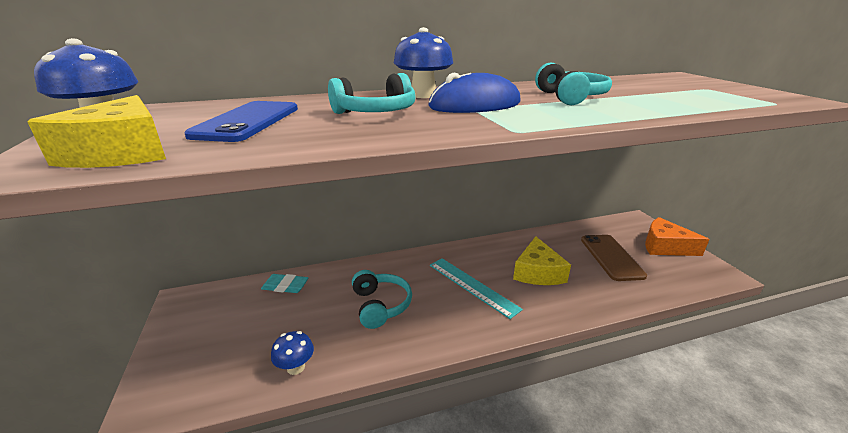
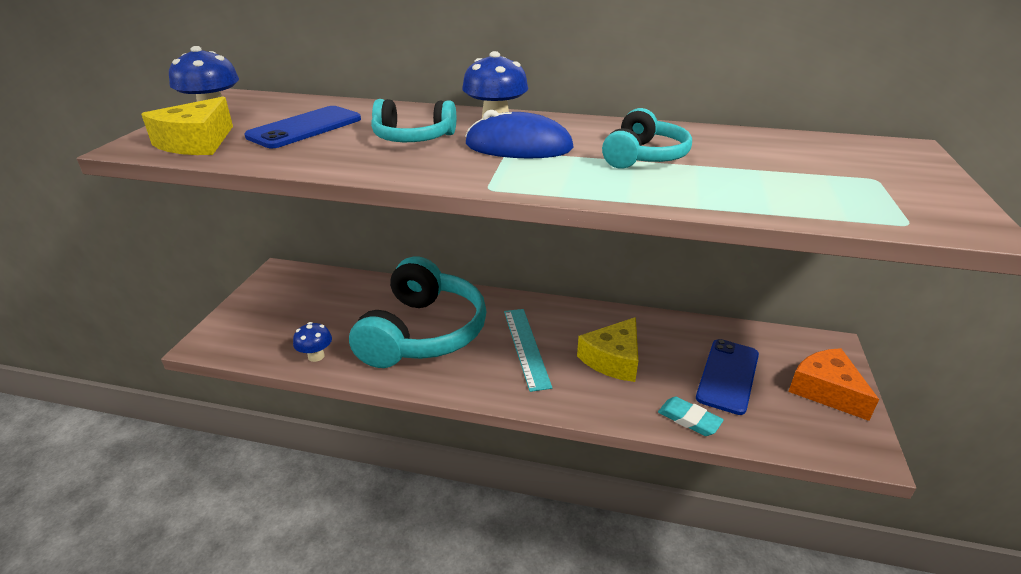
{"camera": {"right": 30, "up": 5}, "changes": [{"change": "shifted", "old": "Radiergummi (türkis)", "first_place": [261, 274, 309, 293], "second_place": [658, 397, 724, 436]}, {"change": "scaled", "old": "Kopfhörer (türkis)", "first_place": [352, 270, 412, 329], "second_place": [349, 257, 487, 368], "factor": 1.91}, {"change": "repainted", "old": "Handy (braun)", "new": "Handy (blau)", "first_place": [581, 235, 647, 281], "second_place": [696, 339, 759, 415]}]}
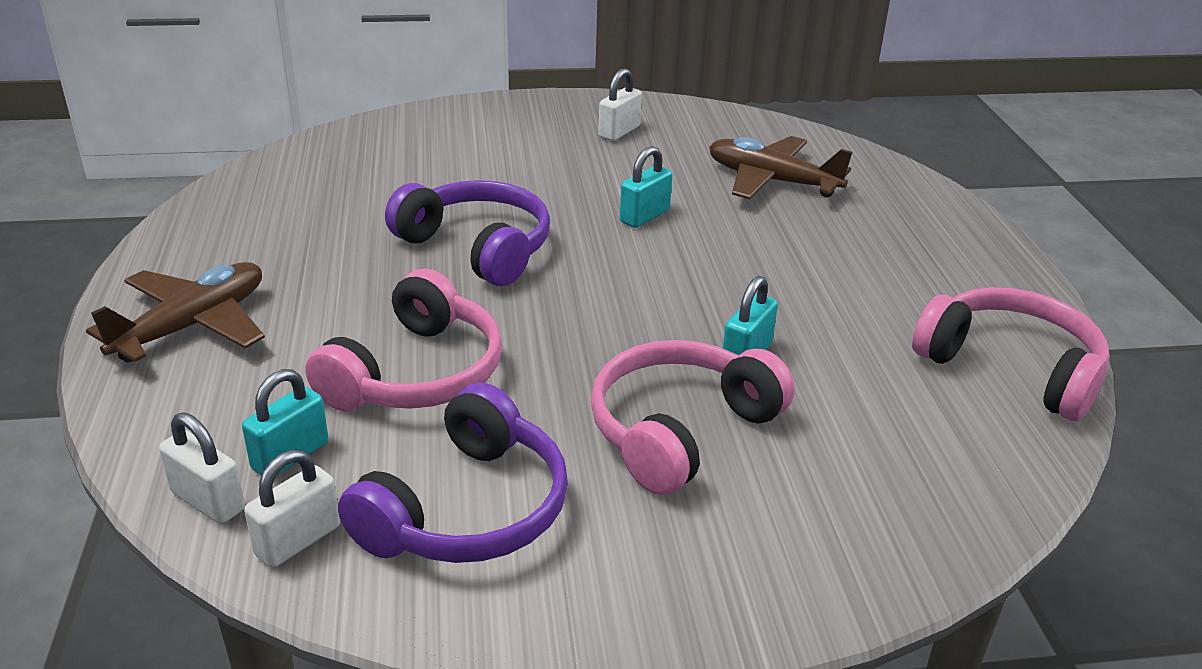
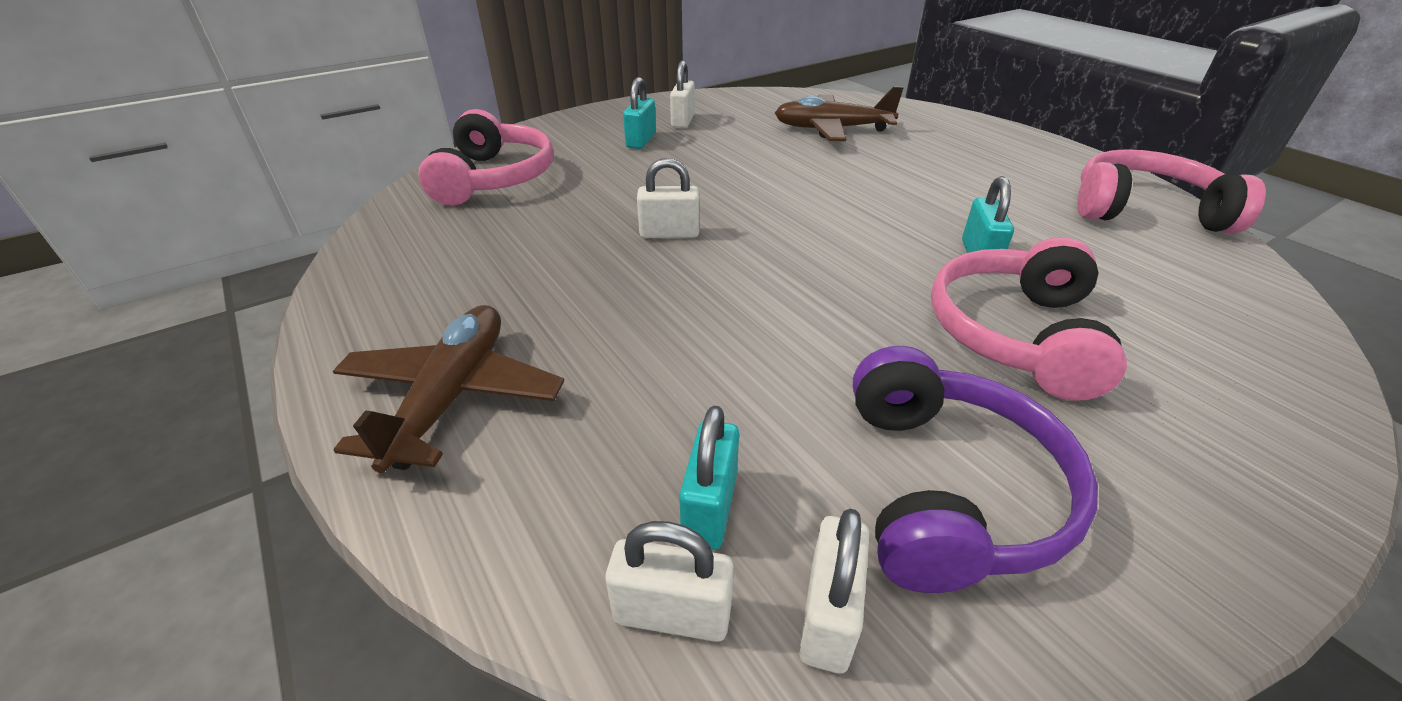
{"camera": {"right": -25, "up": 5}, "changes": [{"change": "shifted", "old": "Kopfhörer (rosa)", "first_place": [305, 269, 502, 411], "second_place": [418, 109, 553, 205]}, {"change": "swapped", "old": "Kopfhörer (lila)", "new": "Vorhängeschloss (weiß)", "first_place": [385, 180, 550, 286], "second_place": [637, 158, 699, 238]}, {"change": "shifted", "old": "Vorhängeschloss (türkis)", "first_place": [620, 146, 672, 228], "second_place": [623, 77, 656, 149]}]}
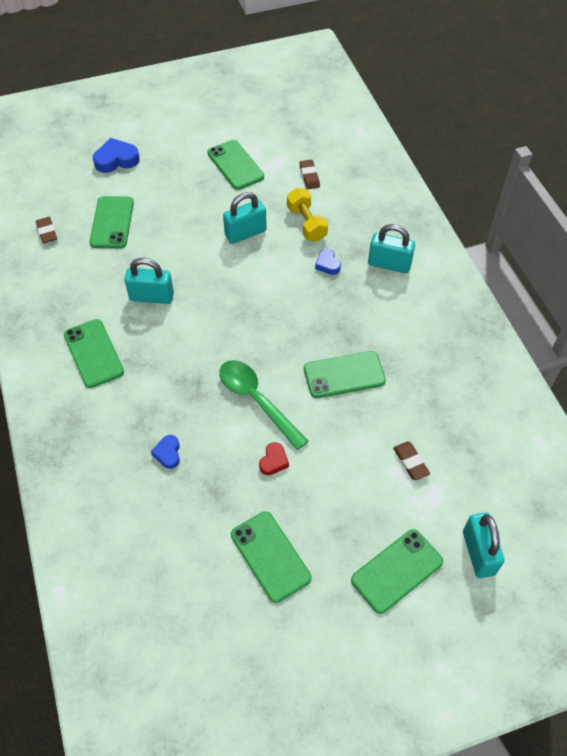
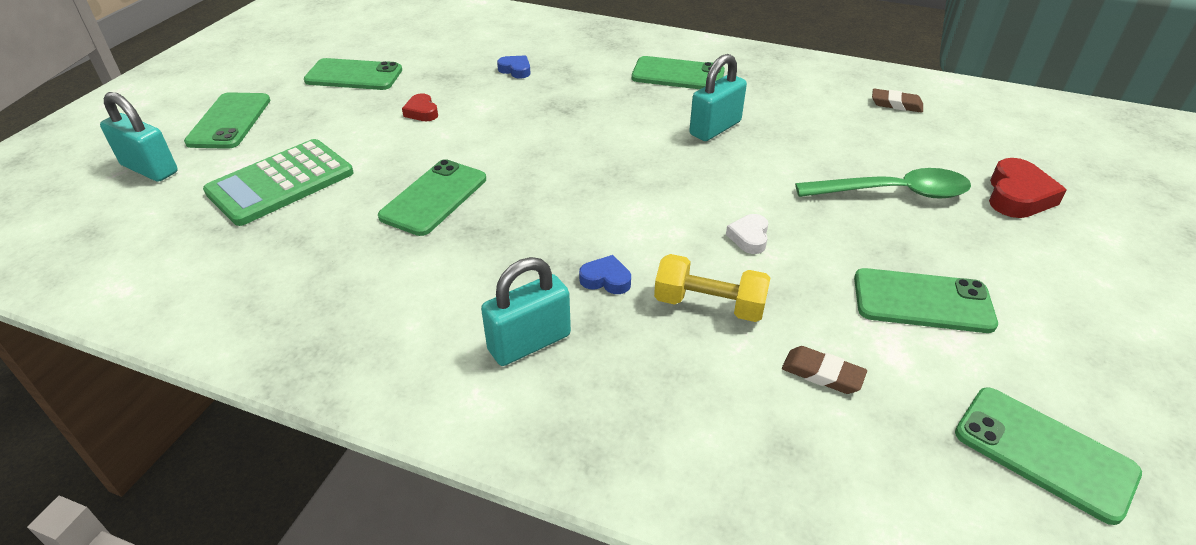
{"camera": {"right": 130, "up": -15}, "changes": [{"change": "shifted", "old": "Handy (grün)", "first_place": [89, 196, 134, 248], "second_place": [955, 387, 1142, 525]}, {"change": "repainted", "old": "Herz (blau)", "new": "Herz (rot)", "first_place": [93, 138, 140, 173], "second_place": [989, 158, 1067, 218]}, {"change": "shifted", "old": "Löffel (grün)", "first_place": [219, 360, 308, 450], "second_place": [795, 168, 971, 198]}, {"change": "swapped", "old": "Vorhängeschloss (türkis)", "new": "Herz (weiß)", "first_place": [223, 192, 267, 244], "second_place": [726, 214, 768, 254]}, {"change": "swapped", "old": "Radiergummi (braun)", "new": "Taschenrechner (grün)", "first_place": [393, 442, 430, 480], "second_place": [203, 139, 354, 226]}]}
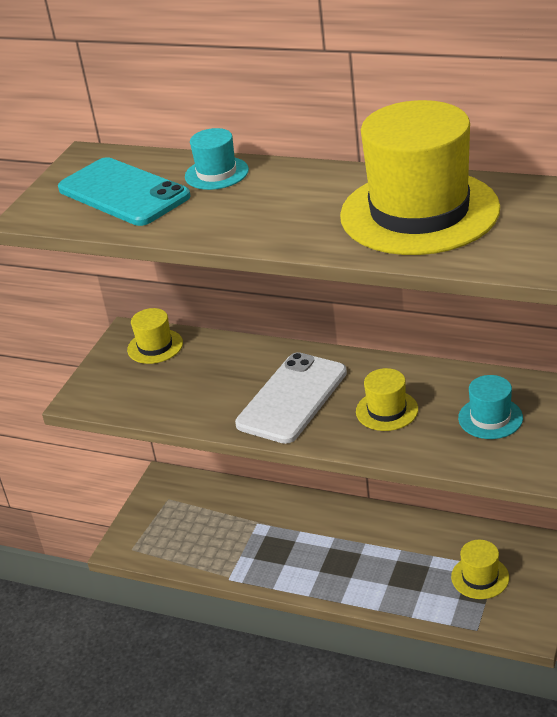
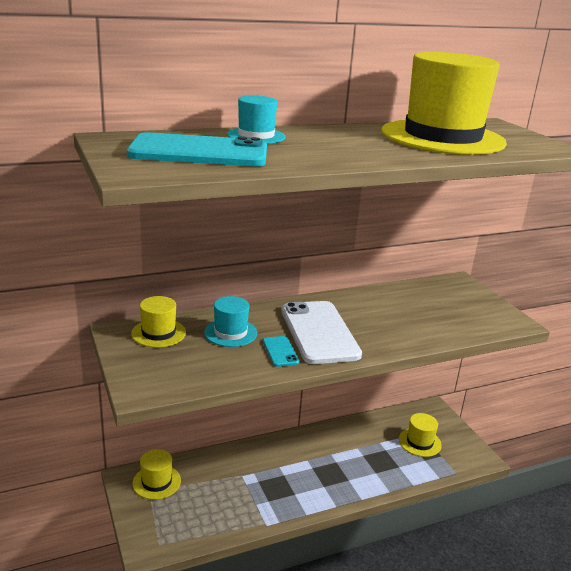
{"camera": {"right": -50, "up": -10}, "changes": [{"change": "shifted", "old": "Hut (gelb)", "first_place": [356, 368, 418, 431], "second_place": [132, 449, 181, 500]}, {"change": "shifted", "old": "Hut (türkis)", "first_place": [458, 375, 523, 439], "second_place": [204, 296, 257, 347]}, {"change": "new", "new": "Handy (türkis)", "second_place": [263, 336, 299, 367]}]}
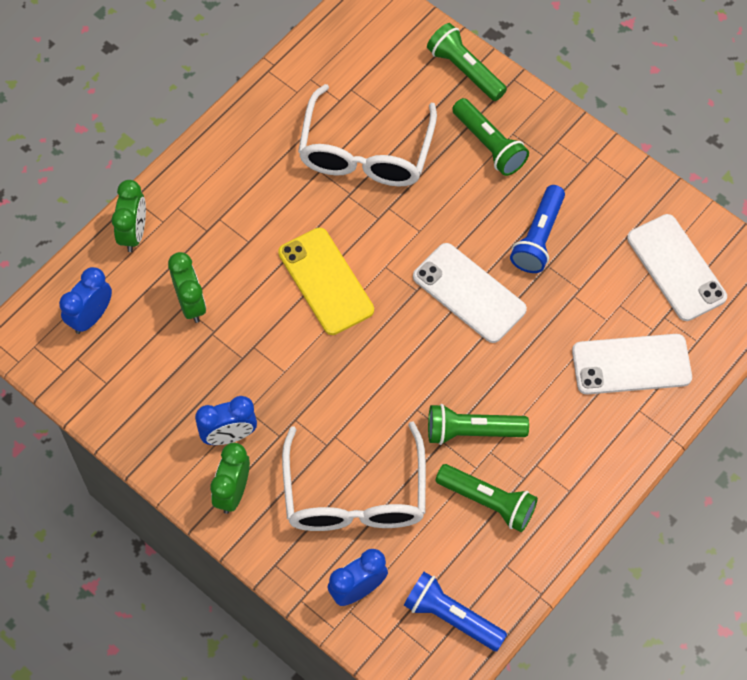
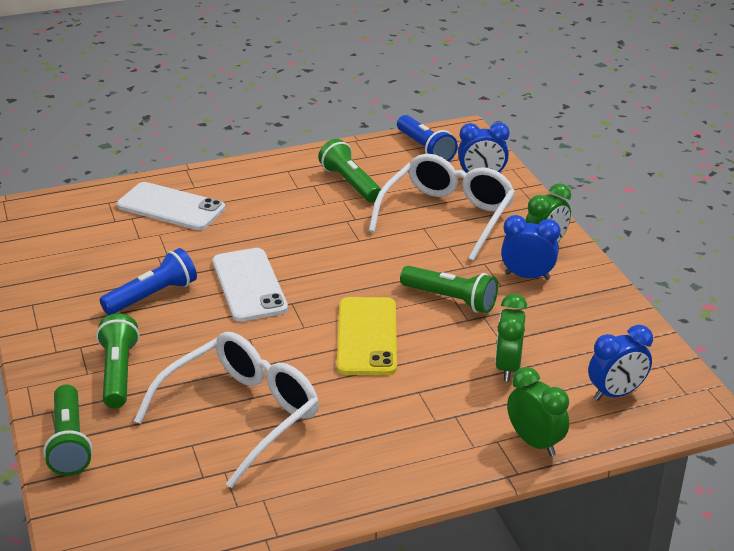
{"camera": {"right": -150, "up": -30}, "changes": [{"change": "rotated", "old": "Wecker (grün)", "first_place": [112, 180, 146, 252], "second_place": [507, 367, 569, 457], "degrees": 105}, {"change": "shifted", "old": "Taschenlampe (grün)", "first_place": [428, 404, 529, 445], "second_place": [400, 266, 498, 313]}, {"change": "gone", "old": "Handy (weiß)", "first_place": [627, 214, 727, 321]}]}
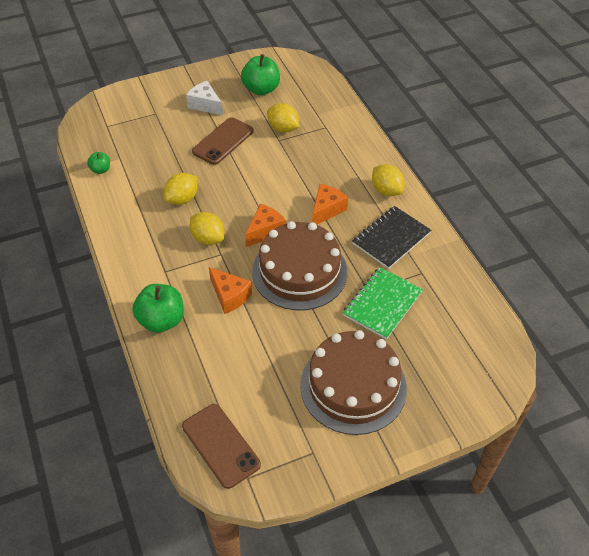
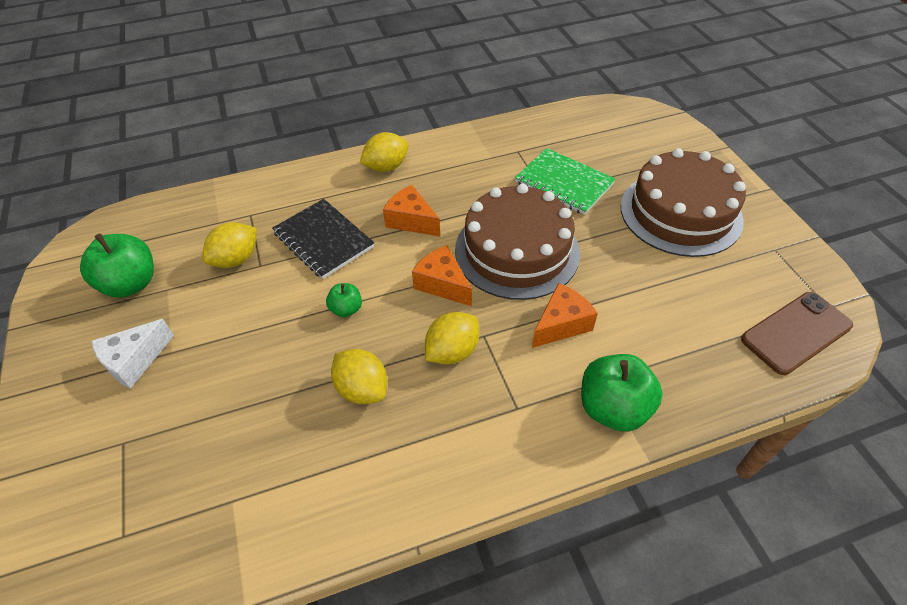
{"camera": {"right": -85, "up": 0}, "changes": [{"change": "shifted", "old": "Apfel (grün)", "first_place": [87, 152, 110, 174], "second_place": [326, 283, 362, 317]}, {"change": "gone", "old": "Handy (braun)", "first_place": [192, 117, 254, 165]}, {"change": "shifted", "old": "Notizbuch (schwarz)", "first_place": [352, 206, 431, 269], "second_place": [272, 199, 375, 279]}]}
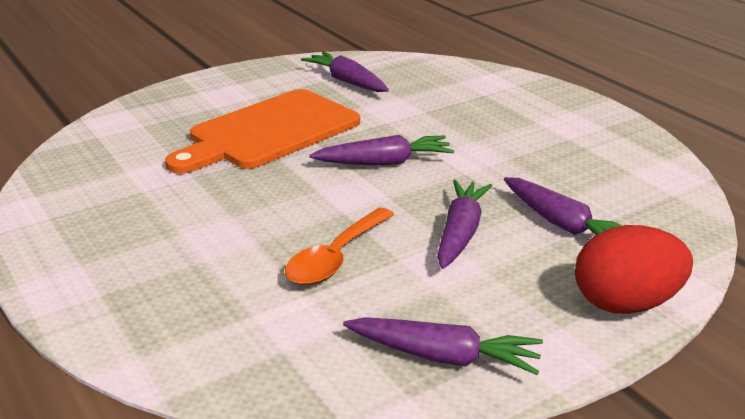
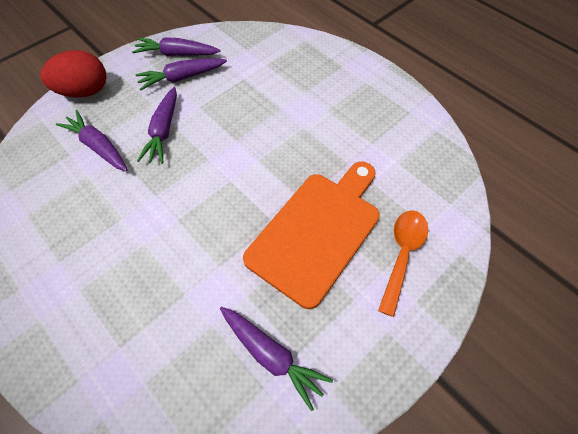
{"camera": {"right": 170, "up": 30}, "changes": [{"change": "shifted", "old": "Löffel (orange)", "first_place": [285, 208, 395, 285], "second_place": [378, 210, 428, 317]}, {"change": "shifted", "old": "Karotte (lila)", "first_place": [309, 135, 454, 166], "second_place": [136, 58, 227, 90]}]}
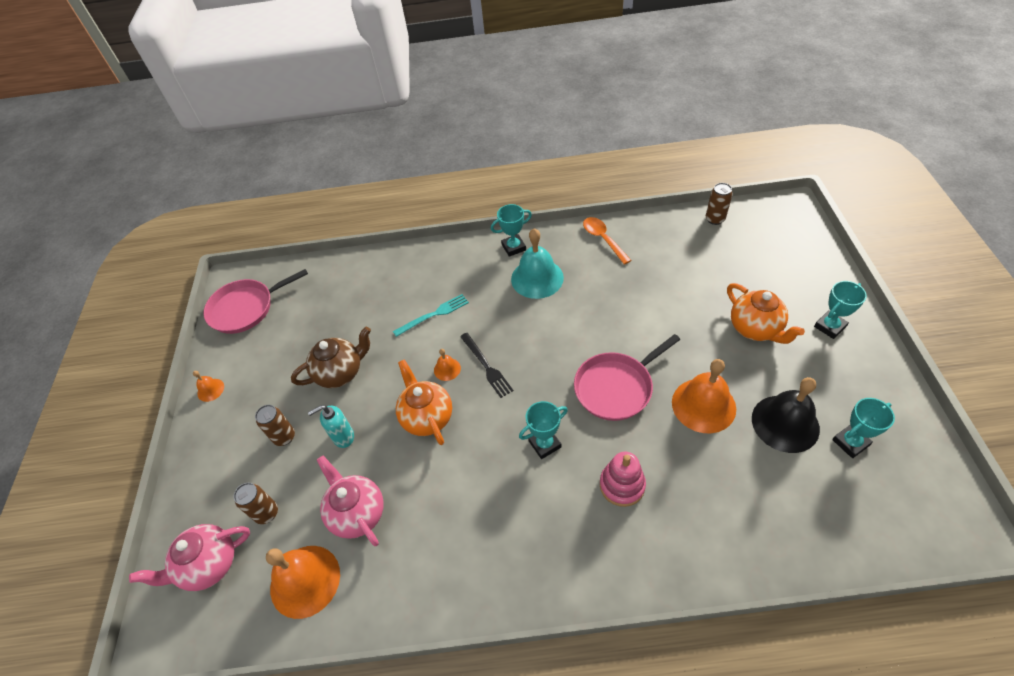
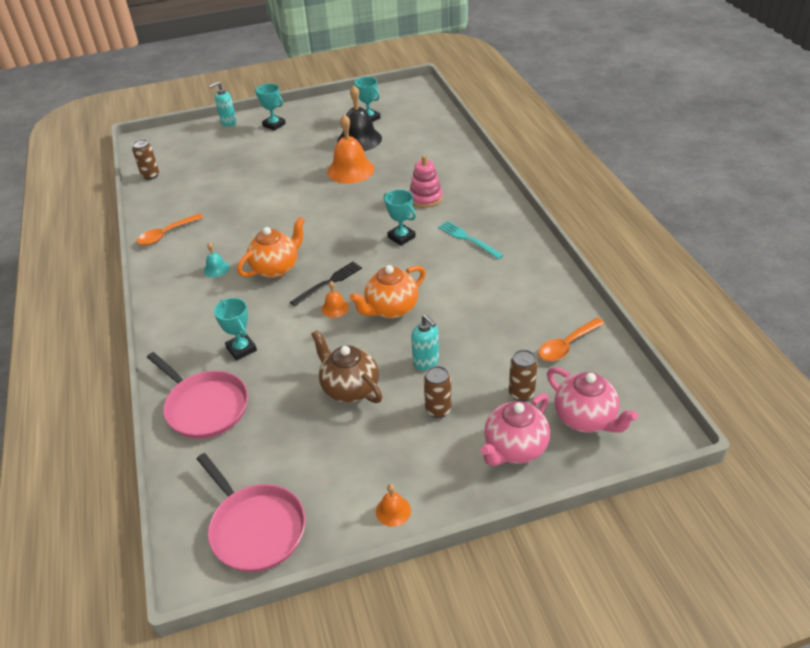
{"camera": {"right": -105, "up": -10}, "changes": [{"change": "swapped", "old": "Glocke (orange)", "new": "Löffel (orange)", "first_place": [266, 546, 340, 619], "second_place": [539, 318, 605, 361]}, {"change": "shifted", "old": "Teekanne (rosa)", "first_place": [317, 456, 384, 546], "second_place": [480, 393, 550, 466]}, {"change": "shifted", "old": "Gabel (türkis)", "first_place": [393, 294, 469, 337], "second_place": [438, 221, 504, 259]}, {"change": "shifted", "old": "Pokal (türkis)", "first_place": [491, 204, 532, 257], "second_place": [214, 298, 257, 361]}, {"change": "scaled", "old": "Glocke (türkis)", "first_place": [511, 228, 564, 299], "second_place": [204, 243, 229, 277], "factor": 0.47}, {"change": "shifted", "old": "Pfanne (rosa)", "first_place": [574, 334, 680, 421], "second_place": [147, 352, 248, 439]}, {"change": "shifted", "old": "Teekanne (orange)", "first_place": [727, 283, 805, 344], "second_place": [237, 217, 305, 278]}, {"change": "new", "new": "Seifenspender (türkis)", "second_place": [209, 81, 237, 127]}]}
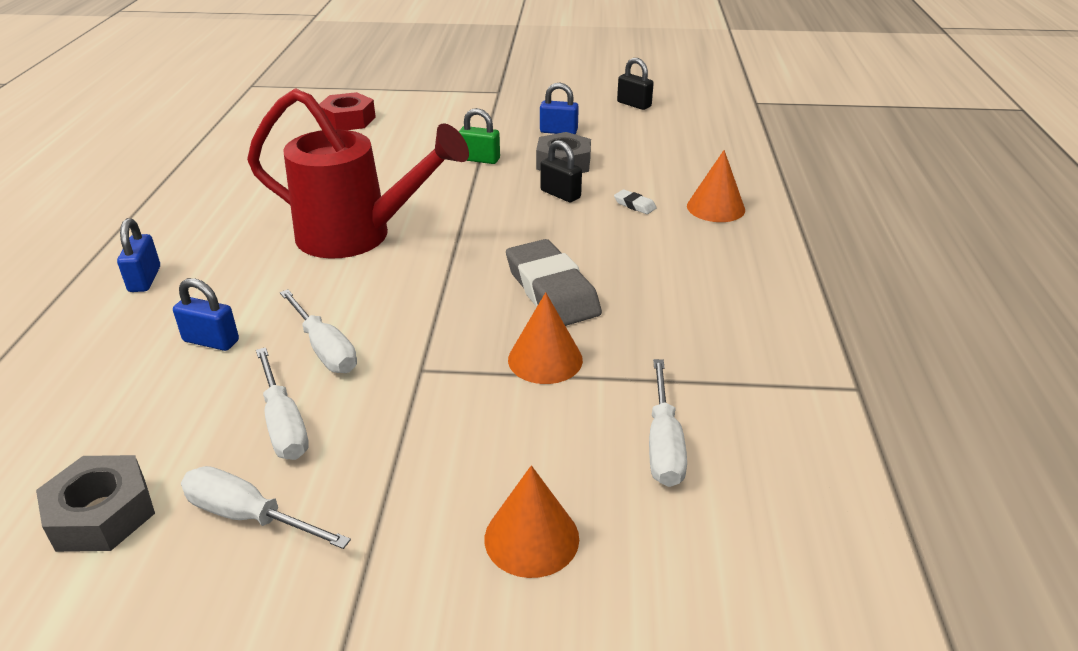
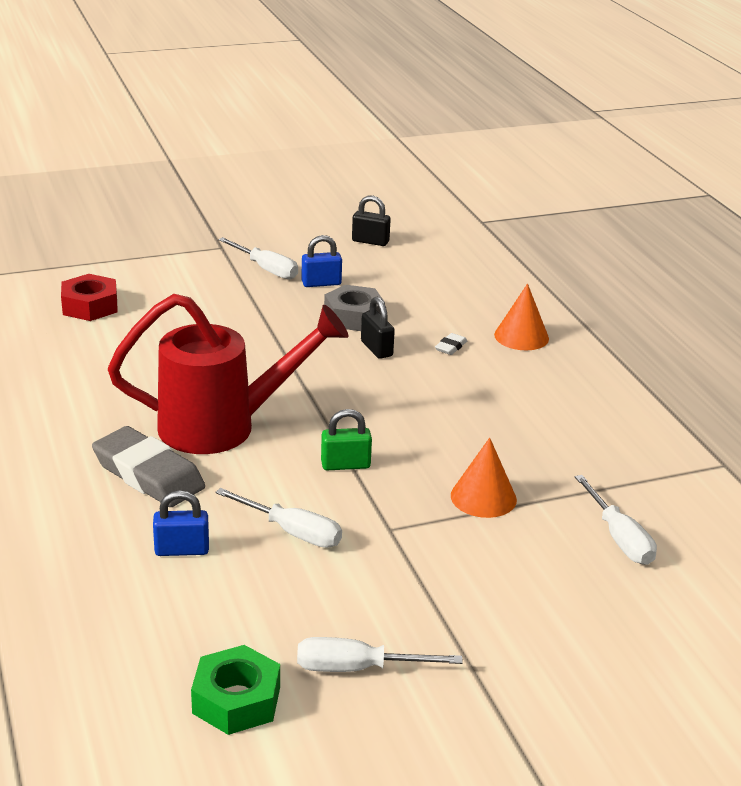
{"camera": {"right": -25, "up": -5}, "changes": [{"change": "repainted", "old": "Sechskantmutter (grau)", "new": "Sechskantmutter (grün)", "first_place": [36, 455, 155, 552], "second_place": [191, 645, 280, 735]}, {"change": "gone", "old": "Vorhängeschloss (blau)", "first_place": [117, 218, 160, 292]}, {"change": "shifted", "old": "Schraubenzieher (weiß)", "first_place": [256, 347, 309, 460], "second_place": [218, 237, 298, 279]}, {"change": "shifted", "old": "Vorhängeschloss (grün)", "first_place": [459, 108, 500, 164], "second_place": [321, 409, 372, 470]}, {"change": "gone", "old": "Kegel (orange)", "first_place": [485, 465, 579, 578]}, {"change": "shifted", "old": "Radiergummi (grau)", "first_place": [506, 239, 602, 326], "second_place": [92, 426, 205, 507]}, {"change": "rotated", "old": "Vorhängeschloss (schwarz)", "first_place": [540, 140, 582, 202], "second_place": [361, 297, 395, 359], "degrees": 45}, {"change": "rotated", "old": "Radiergummi (weiß)", "first_place": [614, 189, 657, 214], "second_place": [435, 333, 467, 355], "degrees": -75}]}
